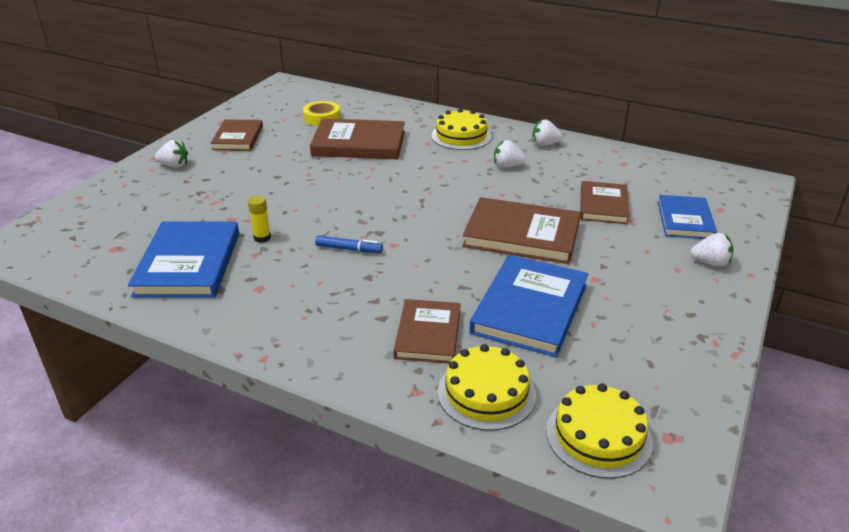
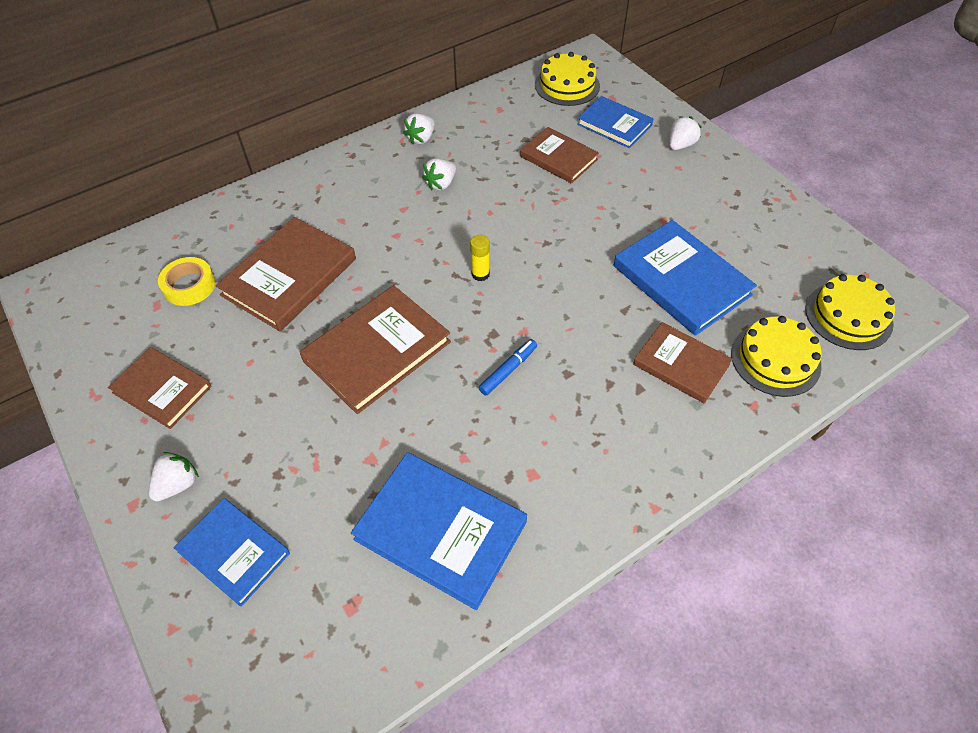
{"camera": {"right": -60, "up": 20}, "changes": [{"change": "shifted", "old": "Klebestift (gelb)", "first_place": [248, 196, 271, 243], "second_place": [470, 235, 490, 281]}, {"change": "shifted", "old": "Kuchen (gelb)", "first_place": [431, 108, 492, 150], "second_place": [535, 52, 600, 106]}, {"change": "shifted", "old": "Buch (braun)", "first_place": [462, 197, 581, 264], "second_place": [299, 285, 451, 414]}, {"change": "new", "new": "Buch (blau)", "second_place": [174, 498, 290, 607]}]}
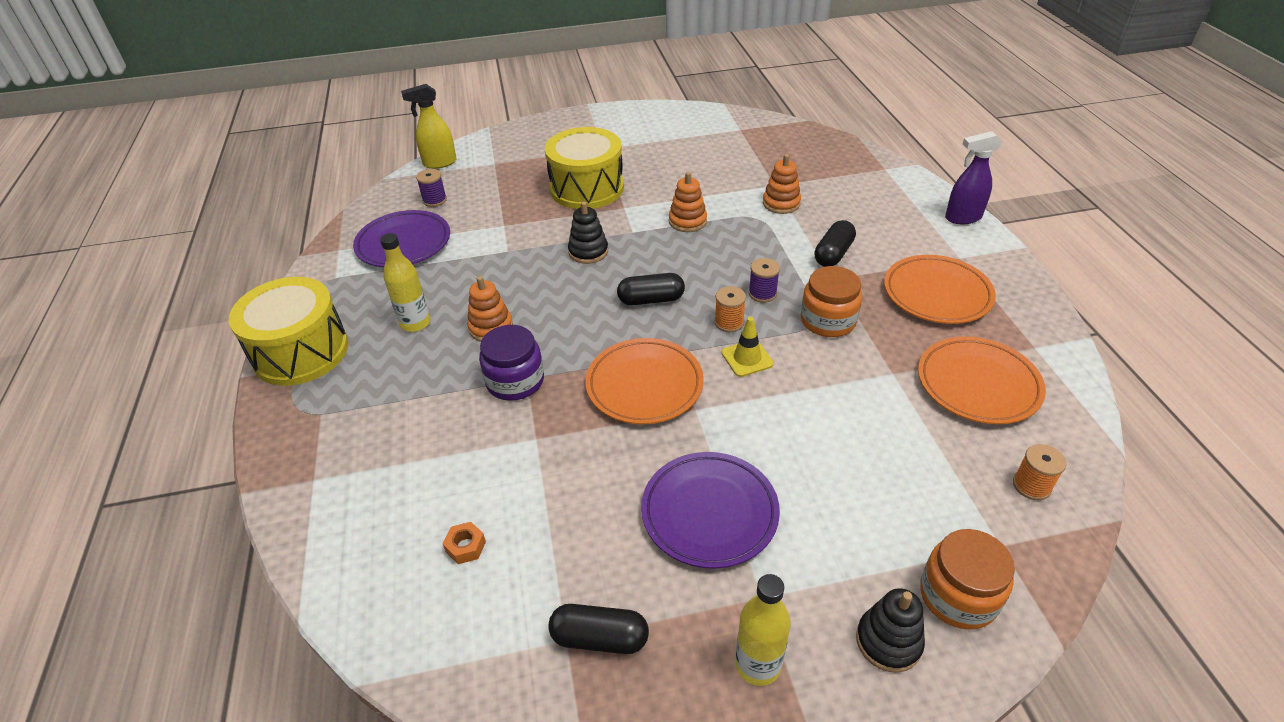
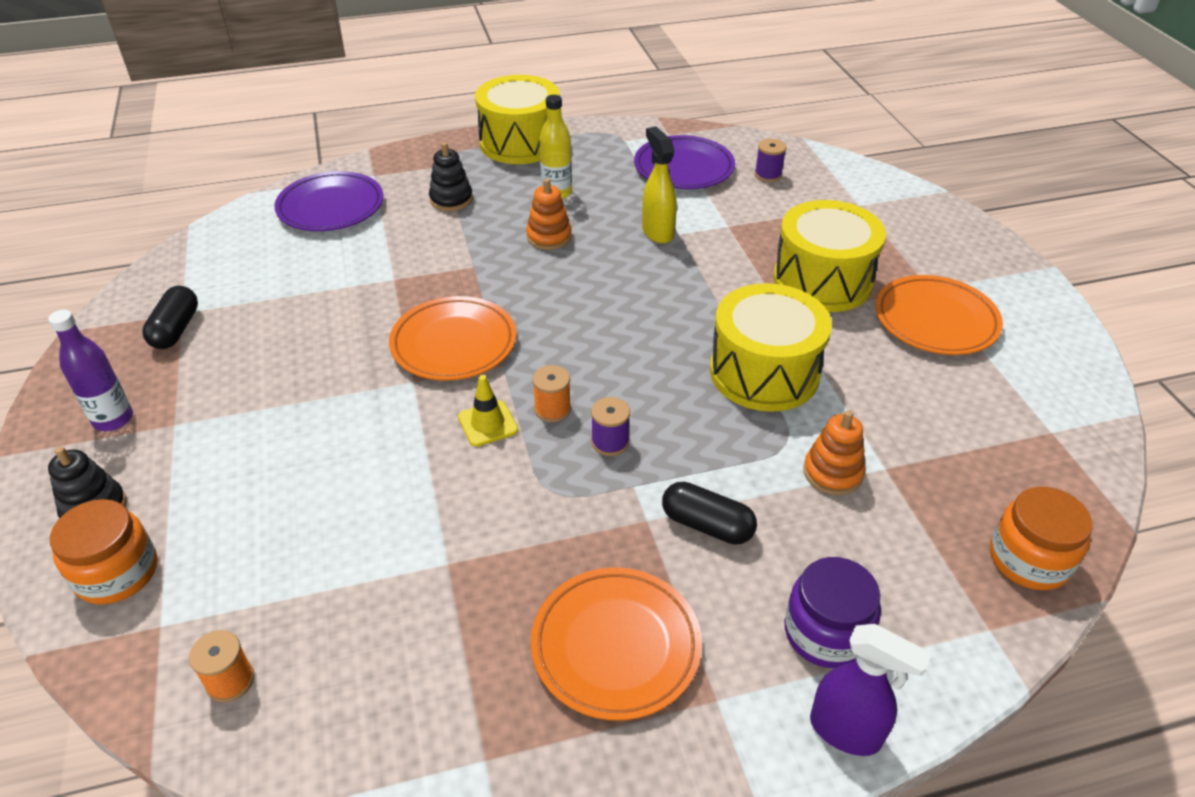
{"camera": {"right": 85, "up": 0}, "changes": [{"change": "shifted", "old": "Sprühflasche (gelb)", "first_place": [401, 84, 456, 169], "second_place": [642, 126, 677, 244]}, {"change": "gone", "old": "Sechskantmutter (orange)", "first_place": [443, 522, 486, 564]}, {"change": "shifted", "old": "Einmachglas (lila)", "first_place": [479, 325, 544, 401], "second_place": [784, 557, 881, 668]}, {"change": "shifted", "old": "Stapelspielzeug (schwarz)", "first_place": [568, 202, 608, 264], "second_place": [429, 142, 473, 211]}, {"change": "gone", "old": "Kapsel (schwarz)", "first_place": [617, 273, 685, 305]}, {"change": "shifted", "old": "Teller (lila)", "first_place": [641, 452, 780, 569], "second_place": [274, 171, 383, 231]}, {"change": "swapped", "old": "Stapelspielzeug (orange)", "new": "Trommel (gelb)", "first_place": [669, 172, 707, 232], "second_place": [710, 283, 832, 412]}, {"change": "repainted", "old": "Flasche (gelb)", "new": "Flasche (lila)", "first_place": [735, 574, 791, 686], "second_place": [48, 310, 133, 431]}, {"change": "shifted", "old": "Einmachglas (orange)", "first_place": [801, 266, 862, 337], "second_place": [990, 487, 1093, 590]}, {"change": "shifted", "old": "Teller (orange)", "first_place": [918, 336, 1046, 424], "second_place": [875, 275, 1003, 355]}, {"change": "rotated", "old": "Sprühflasche (lila)", "first_place": [945, 131, 1002, 224], "second_place": [810, 624, 932, 756], "degrees": 135}]}
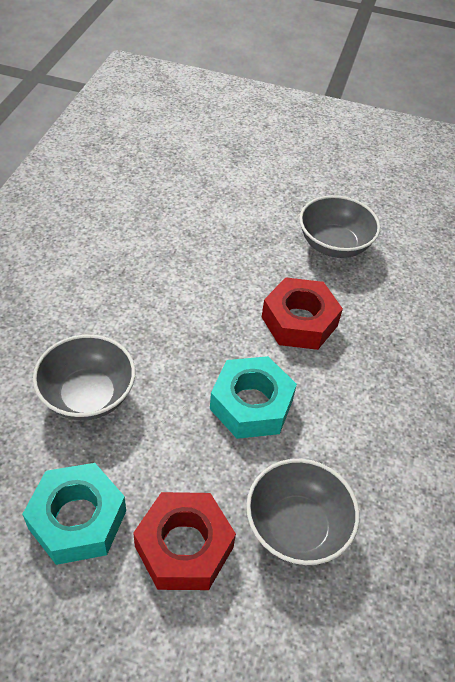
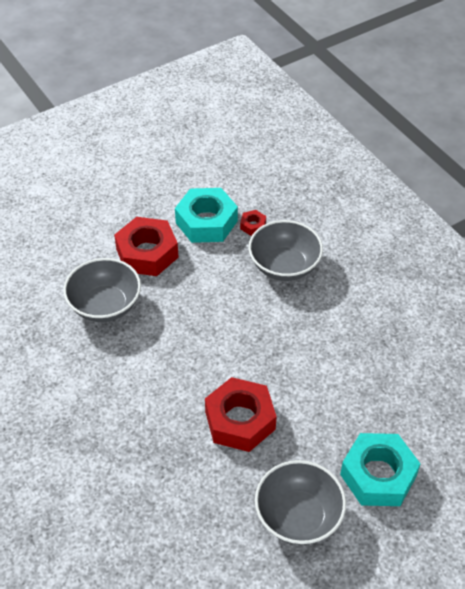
{"camera": {"right": 135, "up": 0}, "changes": [{"change": "shifted", "old": "Sechskantmutter (türkis)", "first_place": [210, 356, 297, 439], "second_place": [340, 433, 421, 506]}, {"change": "new", "new": "Sechskantmutter (rot)", "second_place": [240, 210, 266, 236]}]}
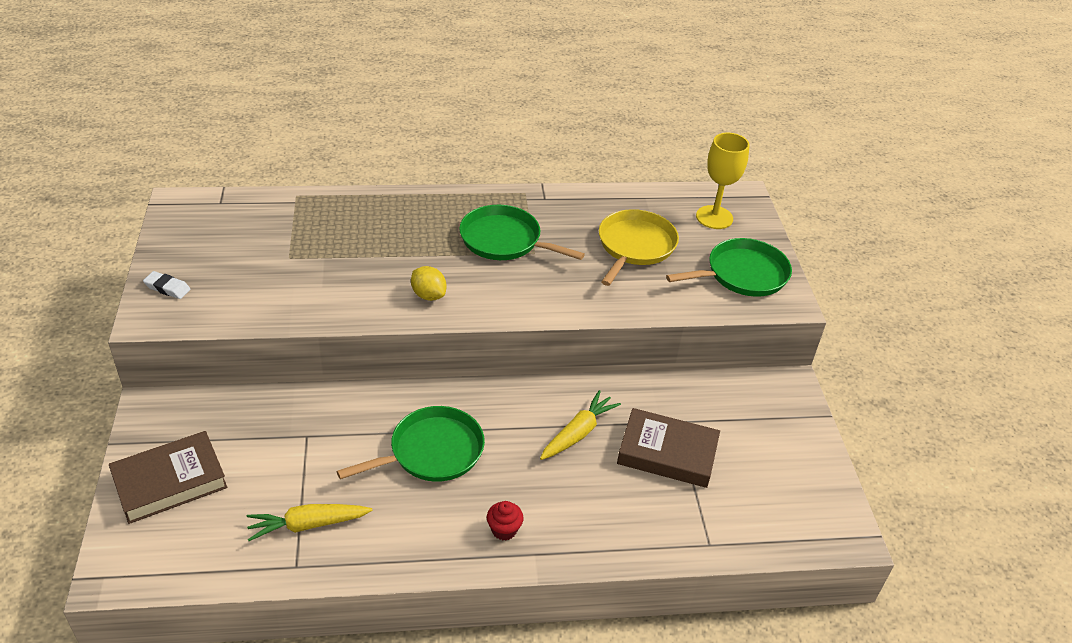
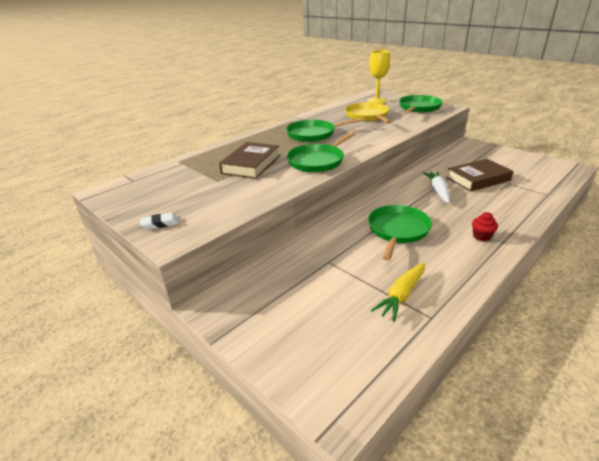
{"camera": {"right": -35, "up": -10}, "changes": [{"change": "shifted", "old": "Buch (braun)", "first_place": [109, 431, 227, 524], "second_place": [219, 142, 280, 179]}, {"change": "swapped", "old": "Zitrone (gelb)", "new": "Pfanne (grün)", "first_place": [411, 266, 447, 301], "second_place": [287, 132, 355, 172]}, {"change": "repainted", "old": "Karotte (gelb)", "new": "Karotte (weiß)", "first_place": [540, 390, 621, 460], "second_place": [422, 172, 450, 203]}]}
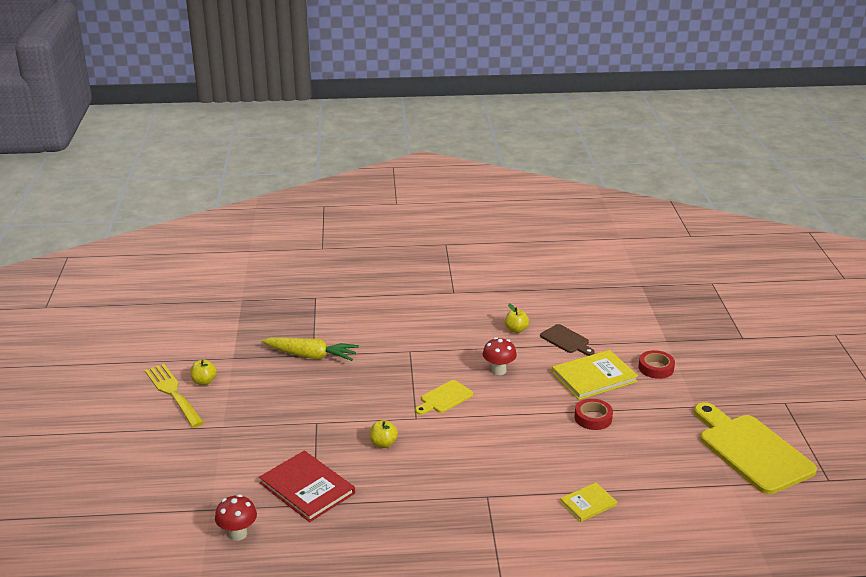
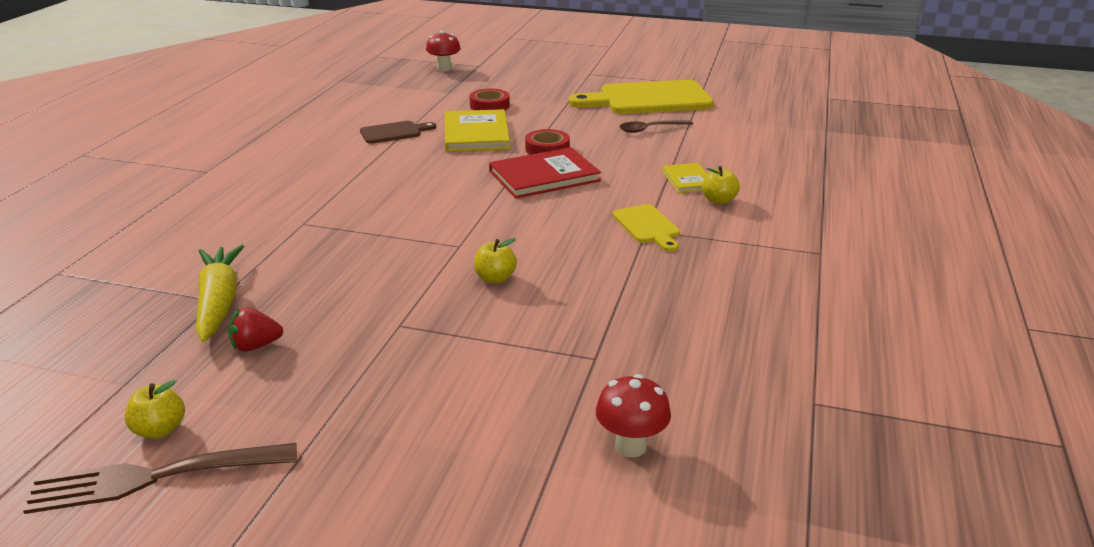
{"camera": {"right": -70, "up": 0}, "changes": [{"change": "repainted", "old": "Gabel (gelb)", "new": "Gabel (braun)", "first_place": [145, 364, 204, 428], "second_place": [23, 443, 297, 514]}, {"change": "shifted", "old": "Buch (rot)", "first_place": [259, 451, 355, 522], "second_place": [489, 147, 601, 198]}, {"change": "rotated", "old": "Karotte (gelb)", "first_place": [262, 337, 359, 361], "second_place": [196, 245, 244, 342], "degrees": -45}, {"change": "shifted", "old": "Schneidebrett (gelb)", "first_place": [415, 380, 473, 415], "second_place": [613, 204, 680, 252]}, {"change": "shifted", "old": "Pilz (rot)", "first_place": [483, 337, 517, 375], "second_place": [426, 30, 461, 71]}, {"change": "shifted", "old": "Apfel (gelb)", "first_place": [505, 304, 529, 333], "second_place": [702, 166, 740, 205]}, {"change": "new", "new": "Erdbeere (rot)", "second_place": [228, 307, 283, 352]}, {"change": "new", "new": "Löffel (braun)", "second_place": [619, 120, 693, 133]}]}
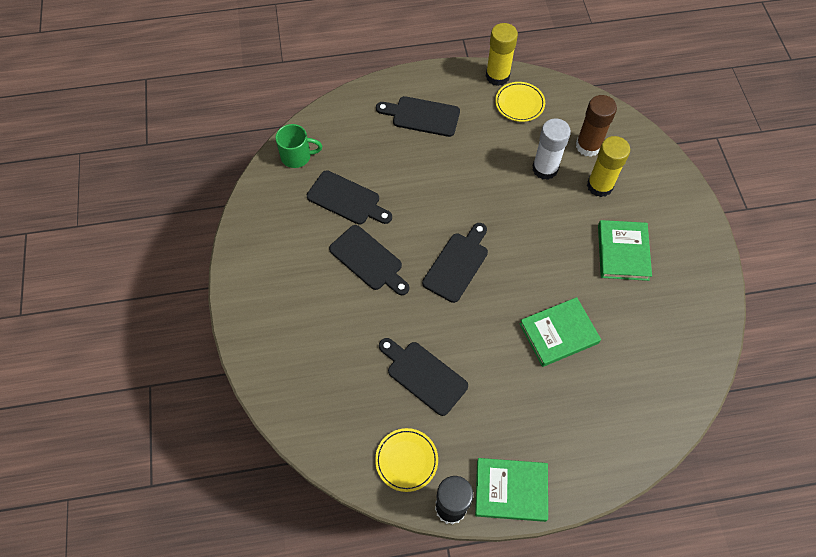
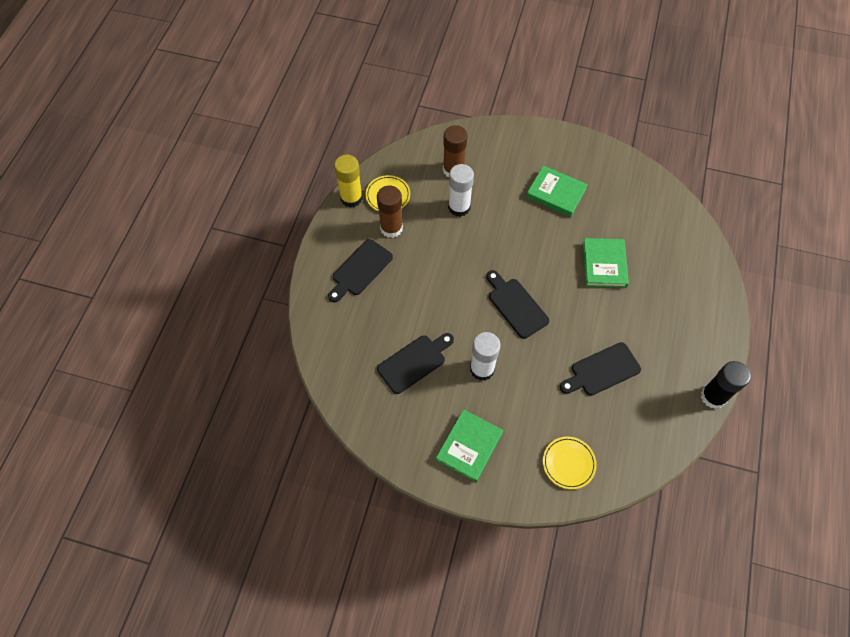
{"camera": {"right": -65, "up": 0}, "changes": [{"change": "gone", "old": "Tasse (grün)", "first_place": [276, 124, 322, 168]}, {"change": "swapped", "old": "Schneidebrett (schwarz)", "new": "Klebestift (weiß)", "first_place": [329, 225, 409, 295], "second_place": [470, 332, 501, 381]}, {"change": "shifted", "old": "Teller (gelb)", "first_place": [375, 428, 438, 492], "second_place": [543, 437, 597, 489]}, {"change": "shifted", "old": "Buch (grün)", "first_place": [475, 458, 548, 522], "second_place": [436, 409, 503, 482]}, {"change": "gone", "old": "Klebestift (gelb)", "first_place": [587, 136, 630, 197]}, {"change": "new", "new": "Klebestift (braun)", "second_place": [377, 186, 403, 238]}]}
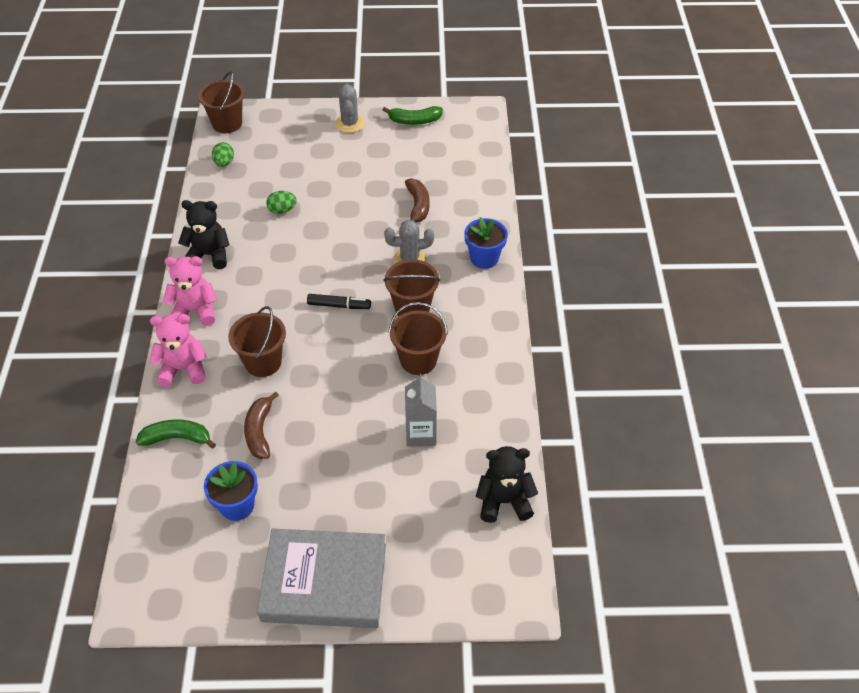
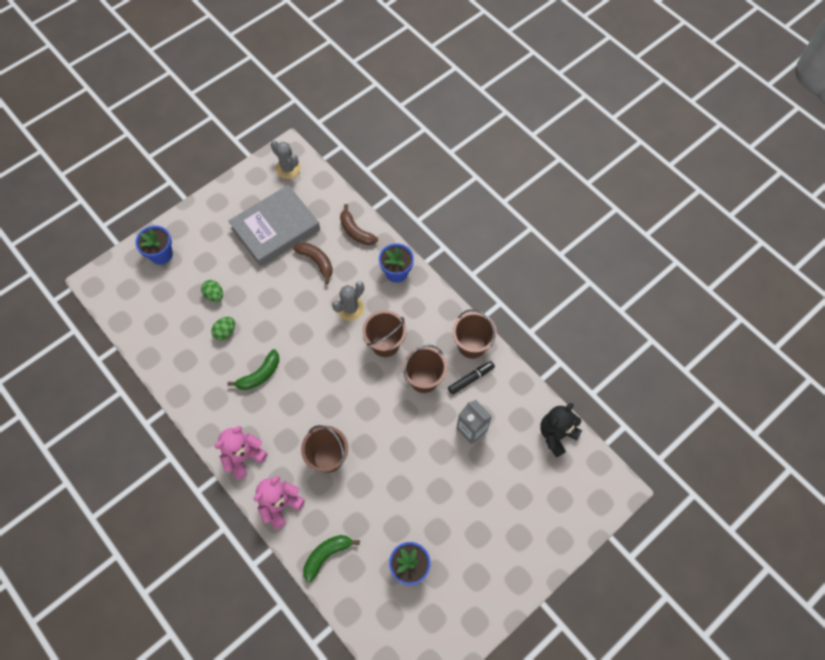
{"camera": {"right": -40, "up": 15}, "changes": [{"change": "gone", "old": "Teddybär (schwarz)", "first_place": [178, 200, 229, 269]}, {"change": "shifted", "old": "Eimer (braun)", "first_place": [198, 72, 245, 133], "second_place": [452, 309, 497, 359]}, {"change": "shifted", "old": "Ei (grün)", "first_place": [212, 142, 234, 167], "second_place": [201, 280, 223, 302]}, {"change": "shifted", "old": "Banane (braun)", "first_place": [244, 391, 279, 459], "second_place": [340, 204, 378, 245]}, {"change": "shifted", "old": "Buch (grau)", "first_place": [257, 528, 386, 628], "second_place": [228, 185, 320, 267]}, {"change": "shifted", "old": "Filzstift (schwarz)", "first_place": [307, 294, 371, 309], "second_place": [448, 361, 495, 395]}, {"change": "shifted", "old": "Kaktus (grau)", "first_place": [335, 84, 365, 133], "second_place": [270, 140, 301, 179]}, {"change": "shifted", "old": "Banane (grün)", "first_place": [383, 106, 443, 125], "second_place": [227, 349, 279, 390]}, {"change": "new", "new": "Blumentopf (blau)", "second_place": [135, 226, 173, 265]}]}
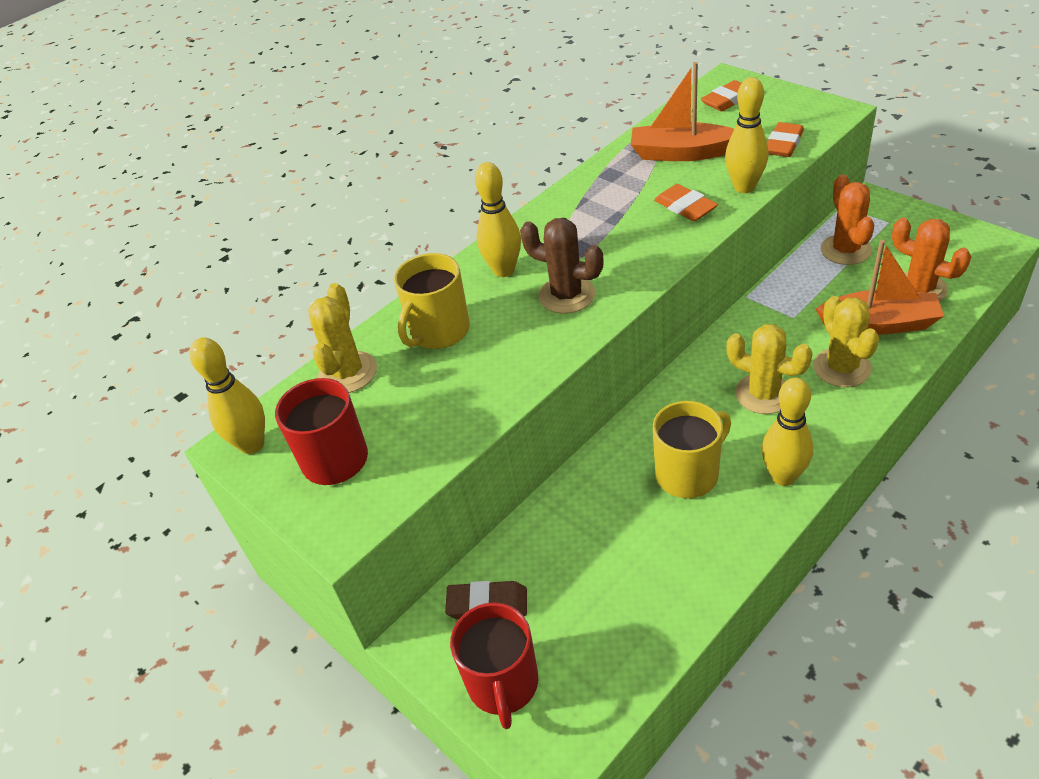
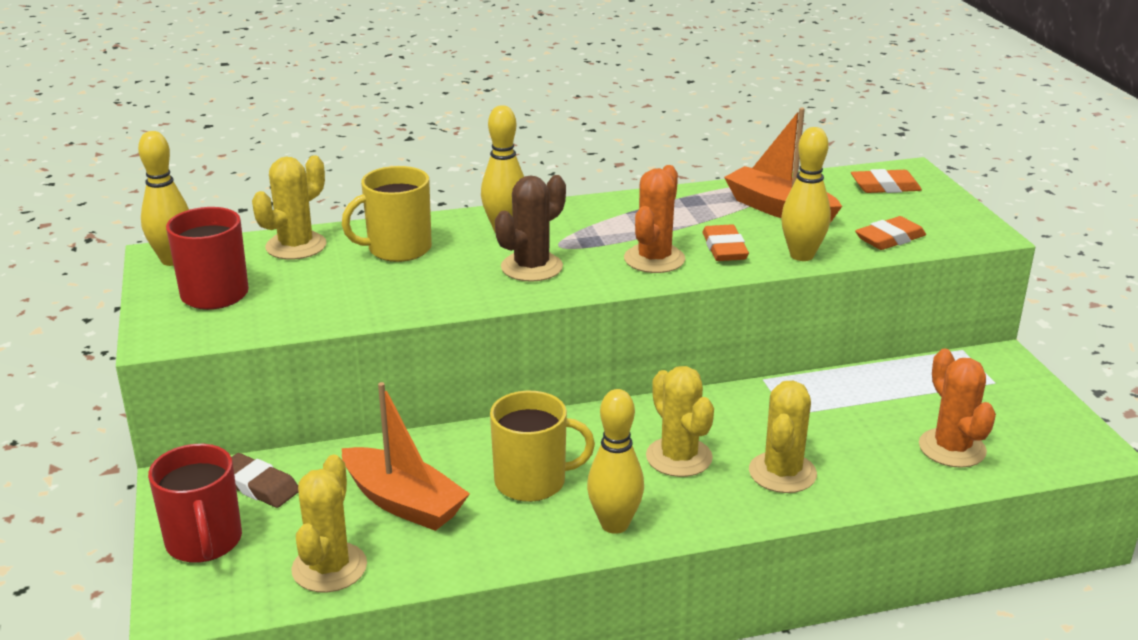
{"camera": {"right": 25, "up": -15}, "changes": [{"change": "rotated", "old": "Tasse (rot)", "first_place": [450, 603, 538, 729], "second_place": [148, 444, 242, 563], "degrees": -45}, {"change": "rotated", "old": "Kaktus (braun)", "first_place": [520, 218, 604, 314], "second_place": [495, 175, 566, 282], "degrees": 75}, {"change": "shifted", "old": "Boot (orange)", "first_place": [815, 240, 944, 335], "second_place": [342, 382, 470, 531]}, {"change": "shifted", "old": "Kaktus (orange)", "first_place": [821, 175, 874, 265], "second_place": [624, 165, 685, 273]}, {"change": "new", "new": "Kaktus (gelb)", "second_place": [291, 455, 367, 592]}]}
